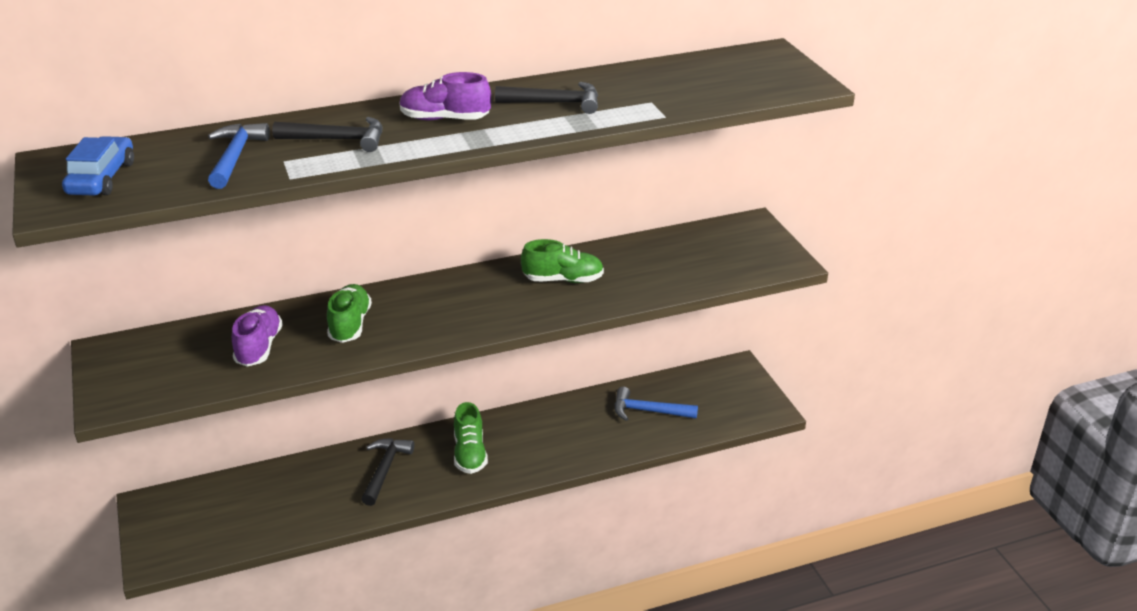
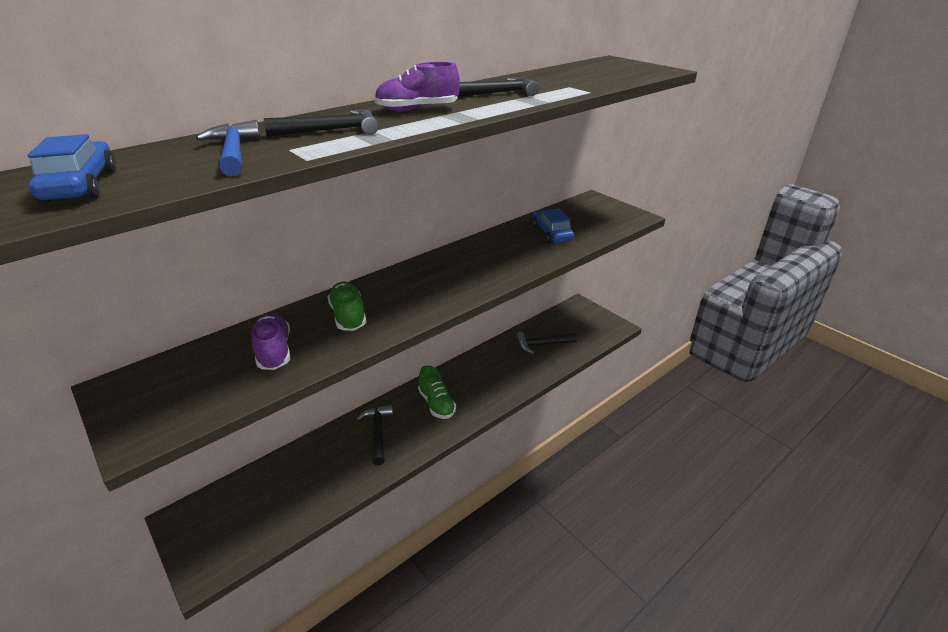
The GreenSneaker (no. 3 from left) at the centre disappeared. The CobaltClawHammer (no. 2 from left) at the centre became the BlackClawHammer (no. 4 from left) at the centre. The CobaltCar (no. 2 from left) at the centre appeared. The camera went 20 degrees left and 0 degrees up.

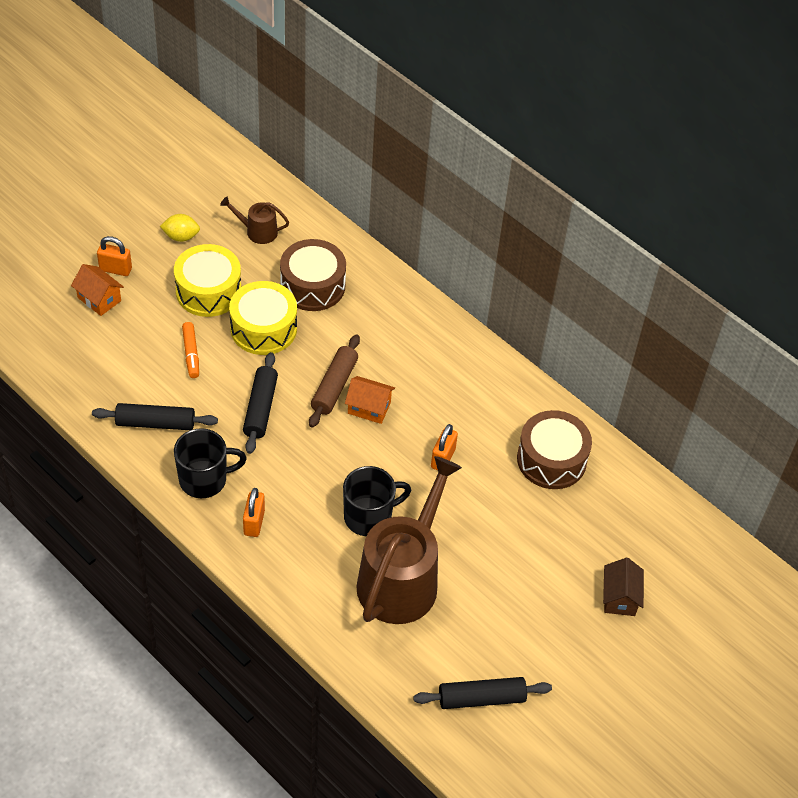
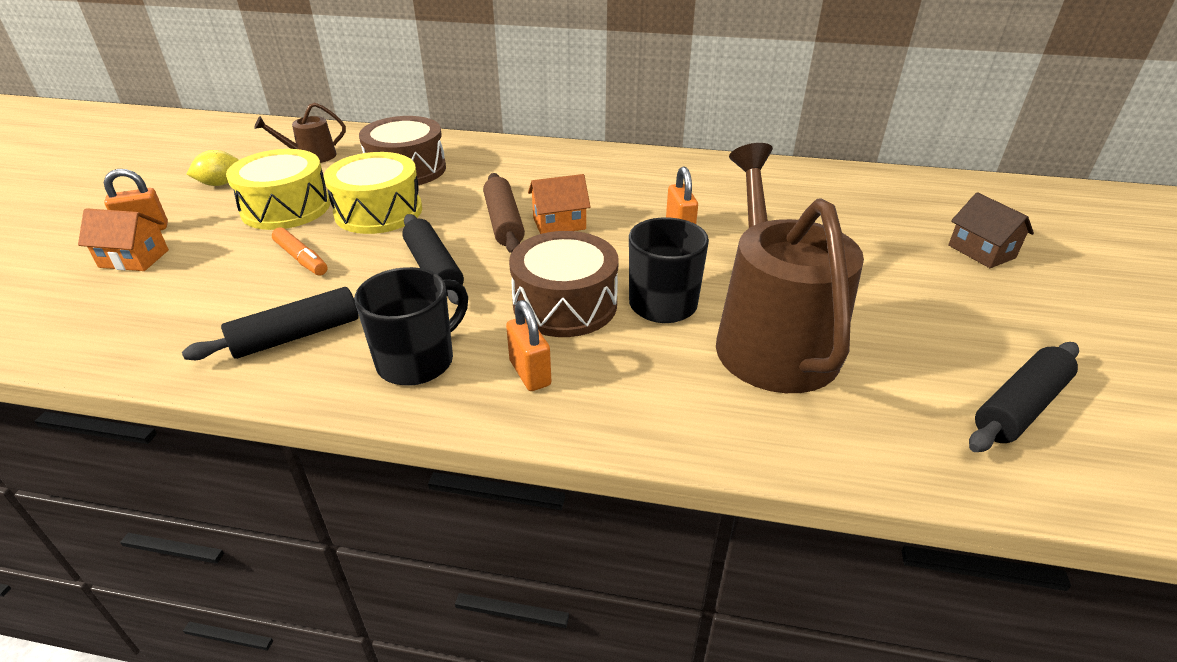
The BrownDrum (no. 2 from left) moved from the middle right to the centre. The camera went 30 degrees left and 15 degrees down.

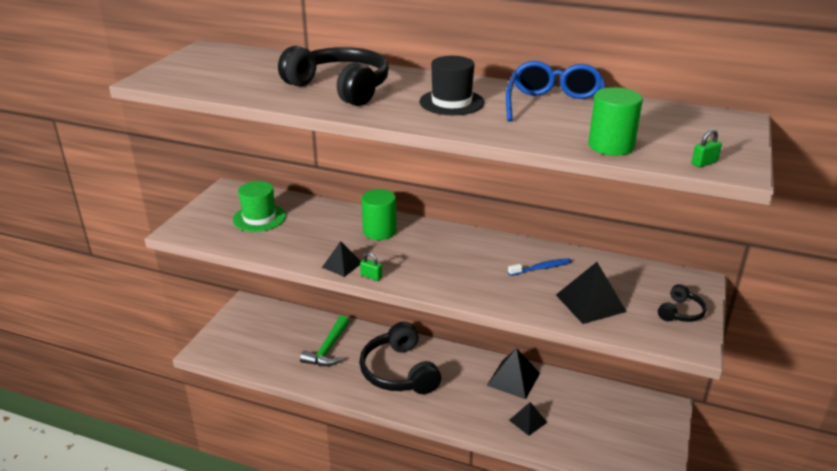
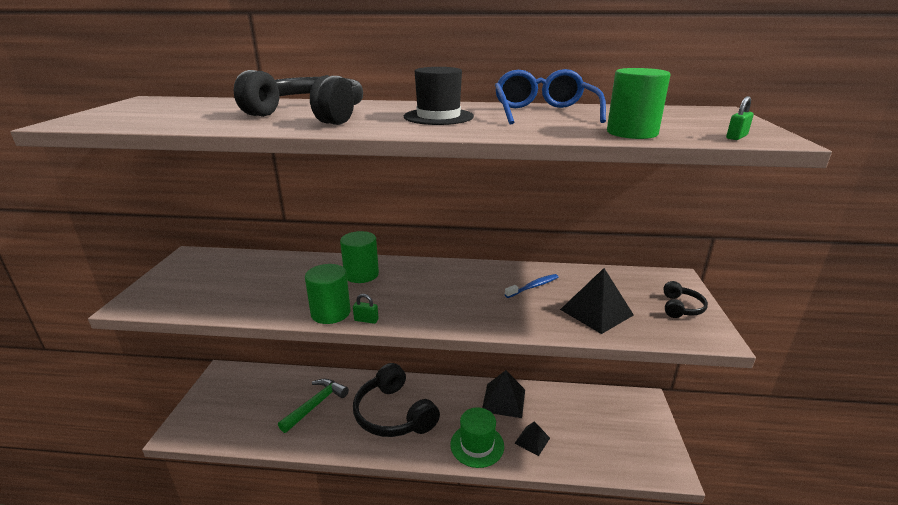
The GreenTopHat moved from the middle left to the bottom centre. The GreenClawHammer at the bottom centre turned 150 degrees counterclockwise. The BlackPyramidShape (no. 1 from left) at the centre was replaced by the GreenCylinder (no. 1 from left) at the centre. The camera went 15 degrees left and 5 degrees down.

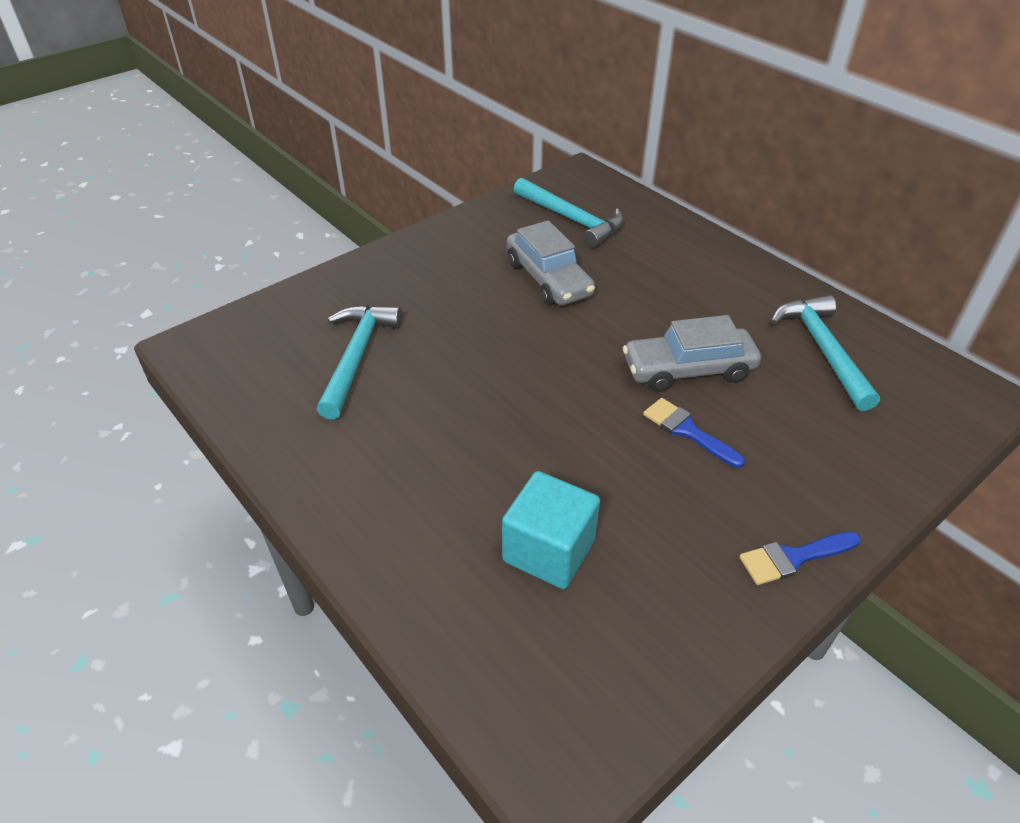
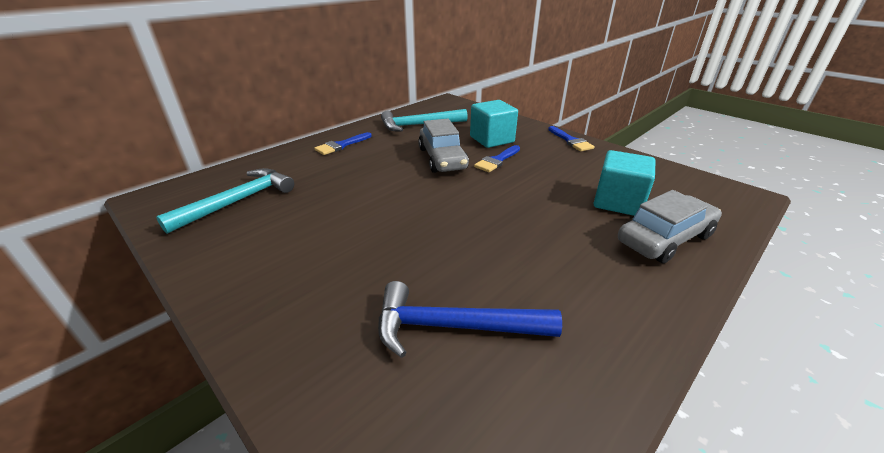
The AquaClawHammer (no. 1 from left) at the centre became the CobaltClawHammer at the bottom centre. The GreyCar (no. 1 from left in the first image) moved from the top centre to the middle right. The CobaltBrush (no. 1 from left) at the top centre appeared. The AquaCube (no. 1 from left) at the top centre appeared. The camera went 95 degrees left and 10 degrees down.

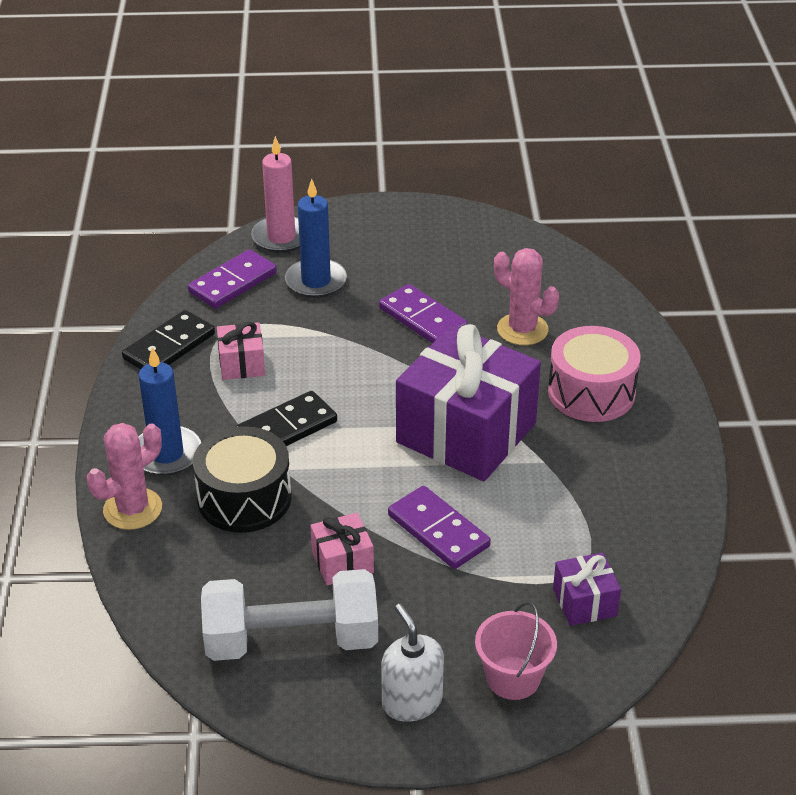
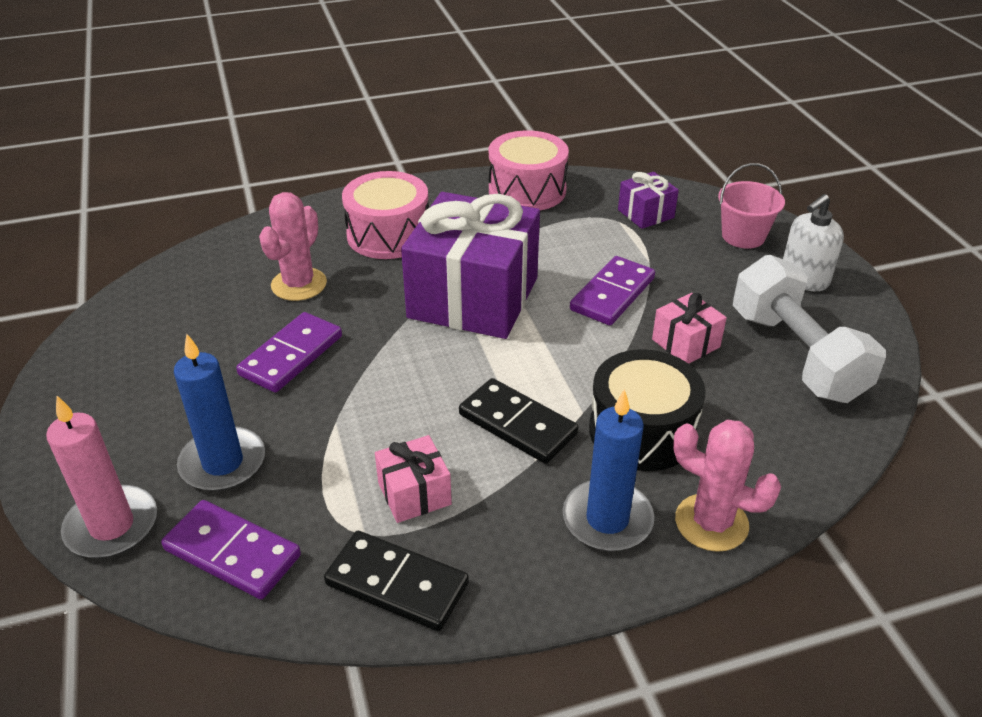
The PinkDrum (no. 2 from left) at the top centre appeared. The camera went 105 degrees left and 0 degrees up.

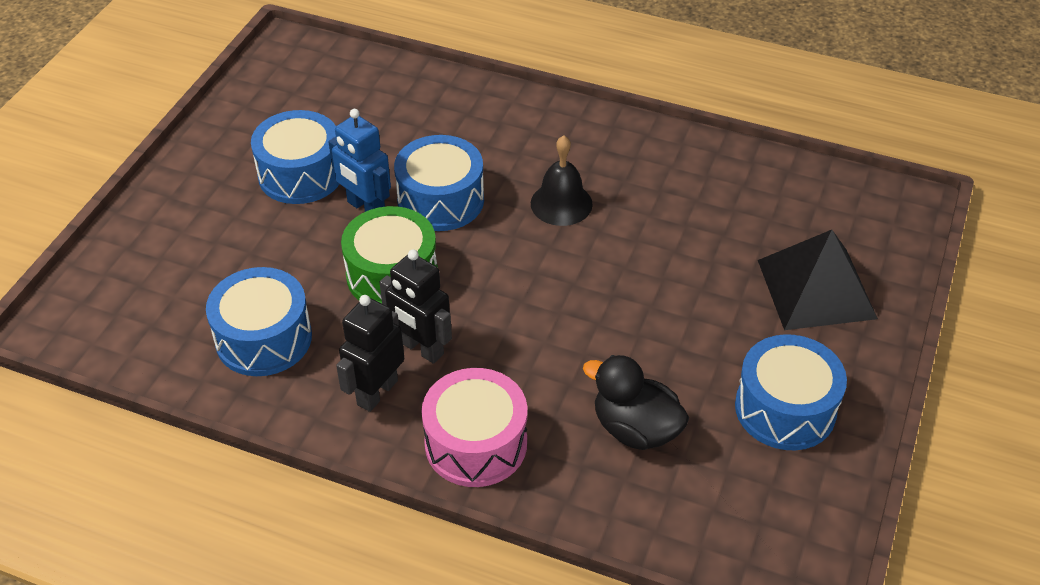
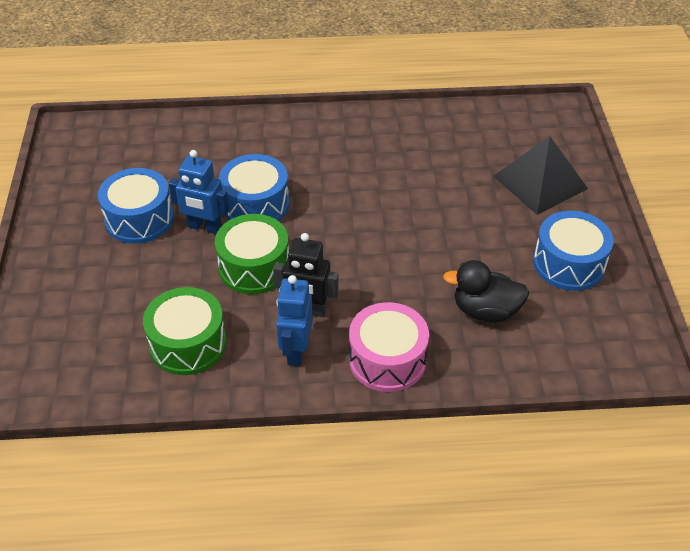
The CobaltDrum (no. 1 from left) at the middle left became the GreenDrum (no. 1 from left) at the middle left. The BlackRobot (no. 1 from left) at the centre became the CobaltRobot (no. 2 from left) at the centre. The BlackHandBell at the top centre disappeared. The camera went 25 degrees left and 0 degrees up.

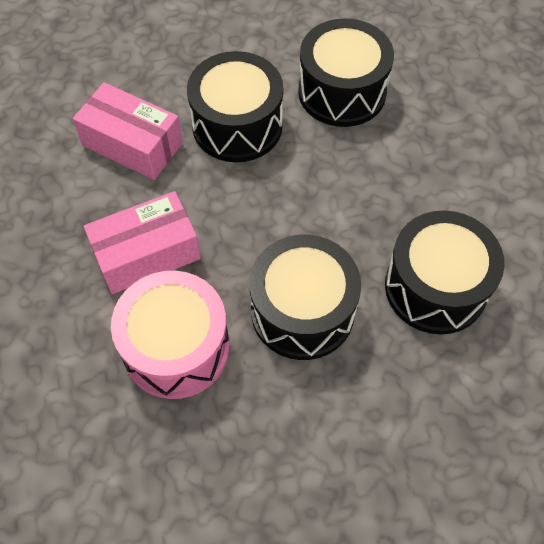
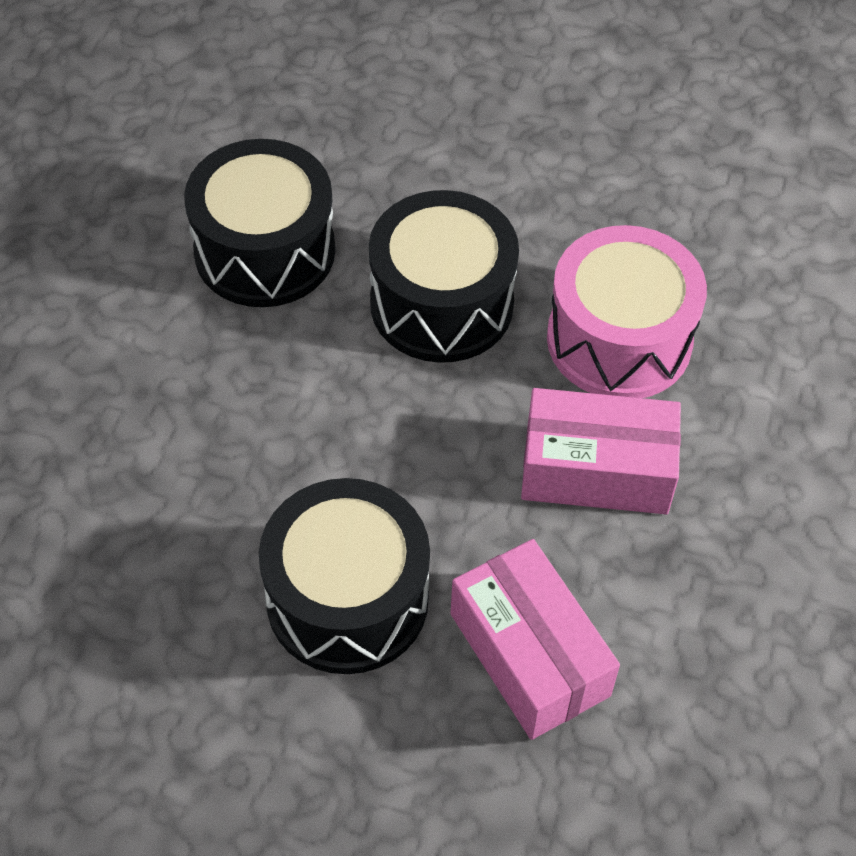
The BlackDrum (no. 3 from left) at the top centre disappeared. The camera went 150 degrees left and 5 degrees down.

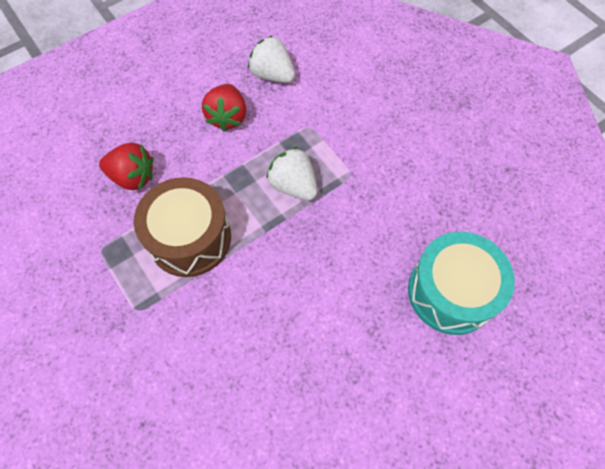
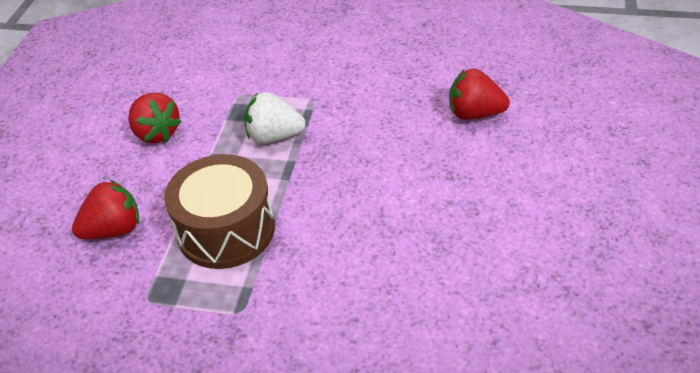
The PureWhiteToyStrawberry (no. 1 from left) at the top centre disappeared. The AquaDrum at the middle right was replaced by the CrimsonToyStrawberry (no. 3 from left) at the top right. The camera went 40 degrees left and 20 degrees down.

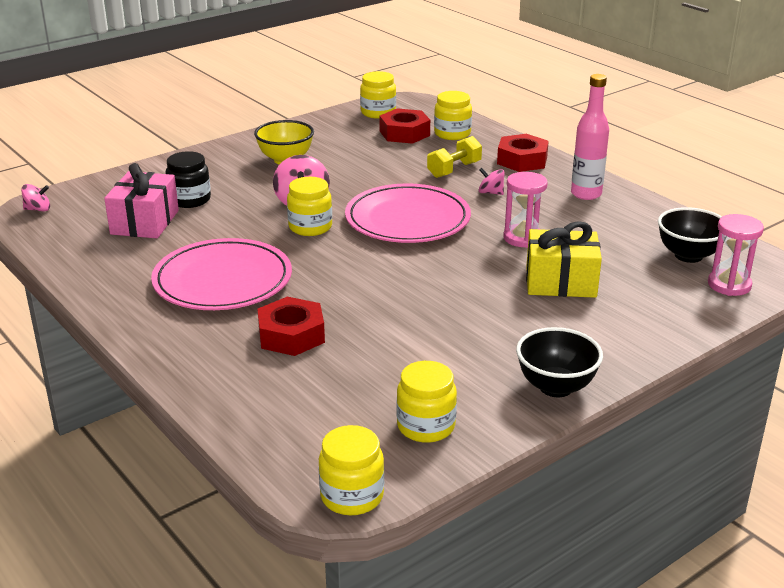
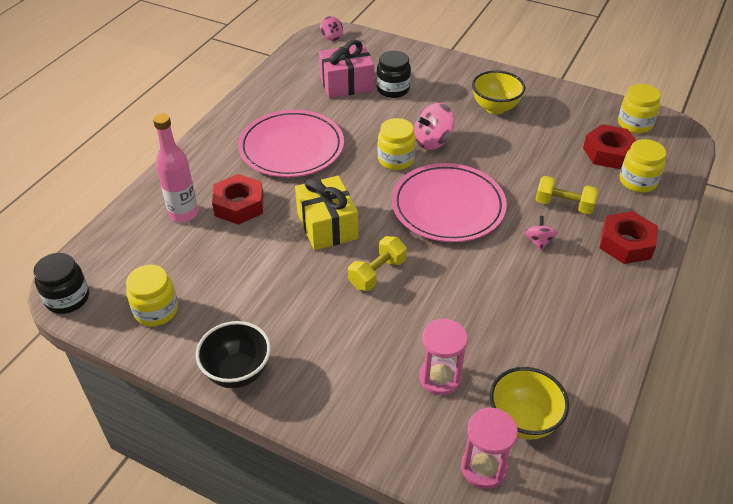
The BrightYellowJar (no. 2 from left) at the bottom centre became the BlackJar (no. 1 from left) at the middle left. The PinkSandTimer (no. 1 from left) moved from the middle right to the bottom centre. The BrightYellowPresent moved from the middle right to the centre. The PinkBottle moved from the top right to the middle left. The BlackServingBowl (no. 2 from left) at the middle right became the BrightYellowServingBowl (no. 2 from left) at the bottom right. The BrightYellowFreeWeight (no. 1 from left) at the centre appeared. The camera went 65 degrees right and 15 degrees up.

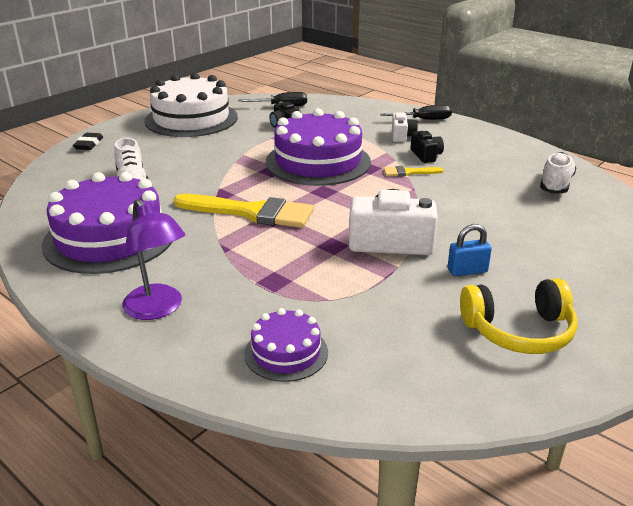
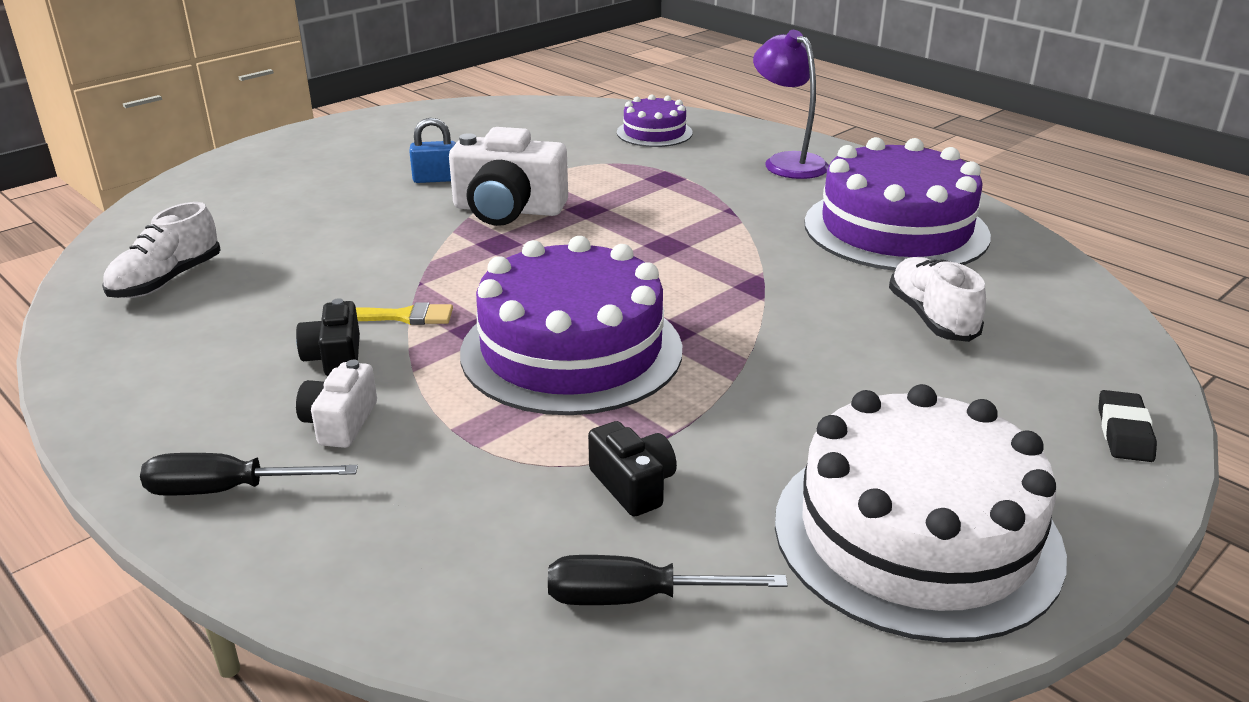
The BrightYellowBrush (no. 1 from left) at the centre disappeared. The BrightYellowOverEarHeadphones at the middle right disappeared. The camera went 175 degrees left and 0 degrees up.

